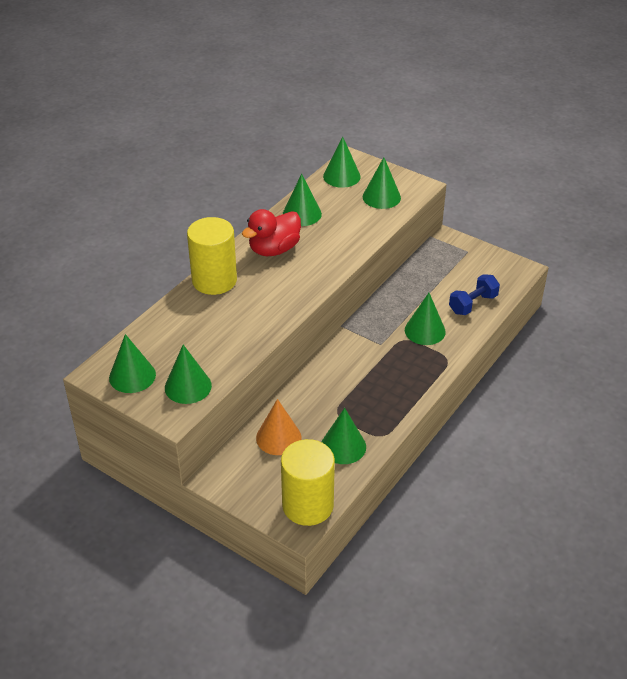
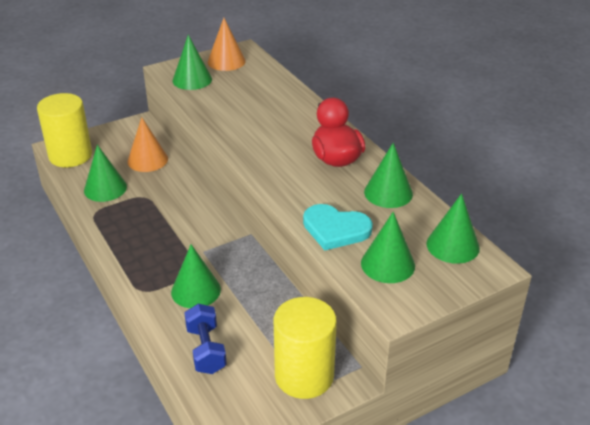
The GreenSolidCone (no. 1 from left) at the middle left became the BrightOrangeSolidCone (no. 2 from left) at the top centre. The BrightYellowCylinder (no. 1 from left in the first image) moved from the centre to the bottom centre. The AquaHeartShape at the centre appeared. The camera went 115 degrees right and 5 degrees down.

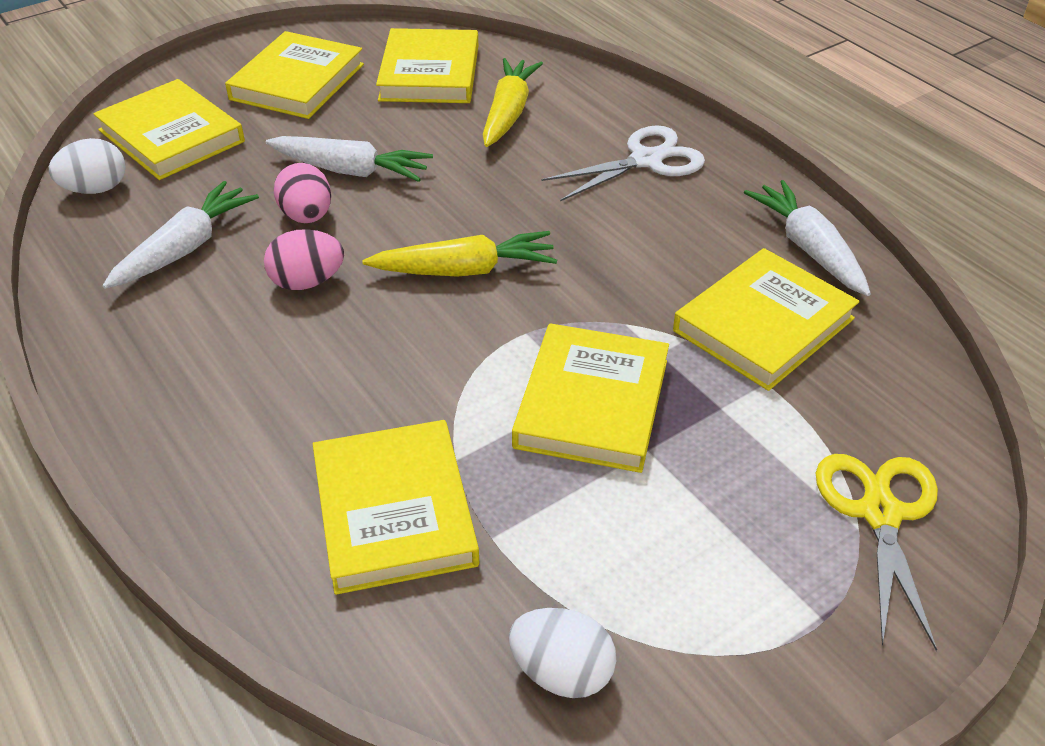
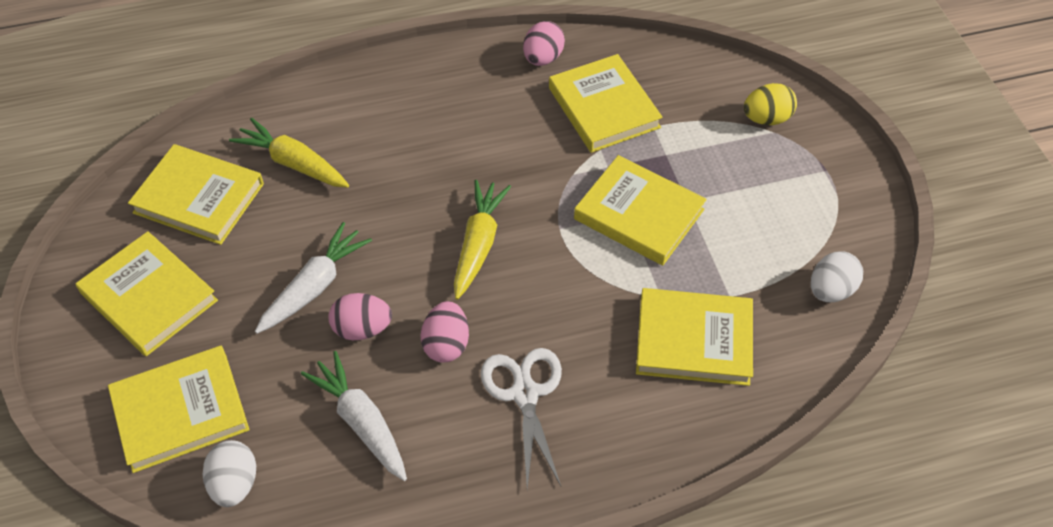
The PureWhiteScissors moved from the top centre to the bottom centre. The PureWhiteCarrot (no. 3 from left) at the top right was replaced by the PinkEgg (no. 3 from left) at the top centre. The BrightYellowScissors at the bottom right was replaced by the BrightYellowEgg at the top right. The camera went 70 degrees left and 10 degrees up.

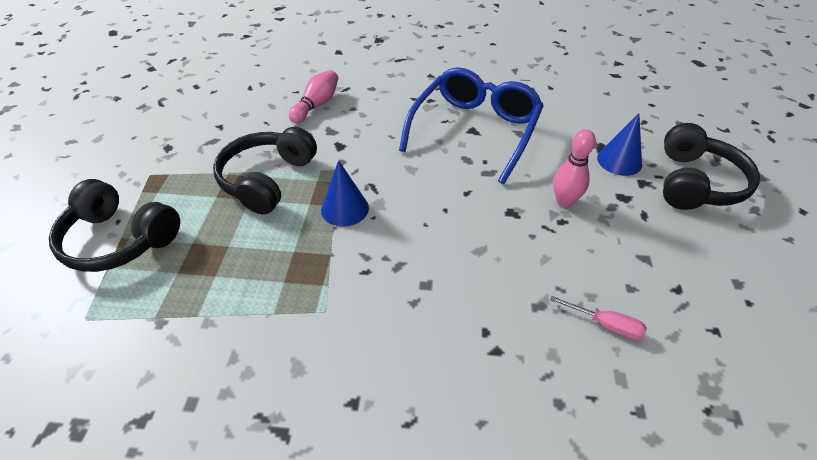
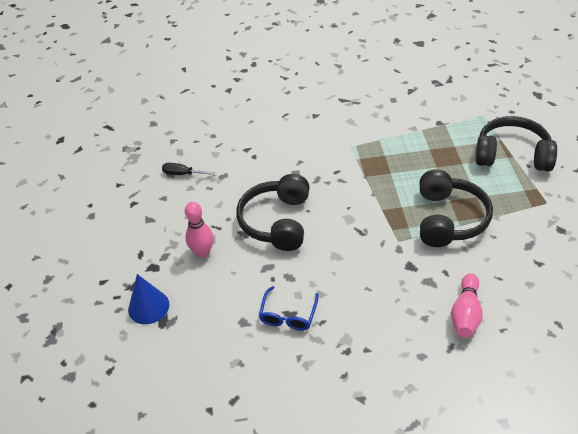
The CobaltSolidCone (no. 1 from left) at the centre disappeared. The CobaltSpectacles at the top centre changed to 0.45 times the size. The PinkHandScrewdriver at the bottom right became the BlackHandScrewdriver at the middle left. The BlackOverEarHeadphones (no. 3 from left in the first image) moved from the middle right to the centre. The camera went 170 degrees right and 0 degrees up.

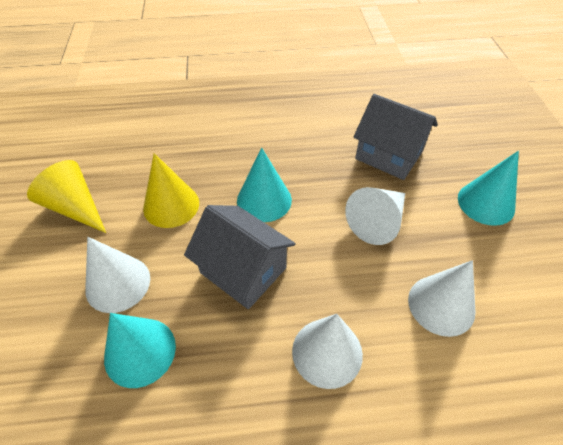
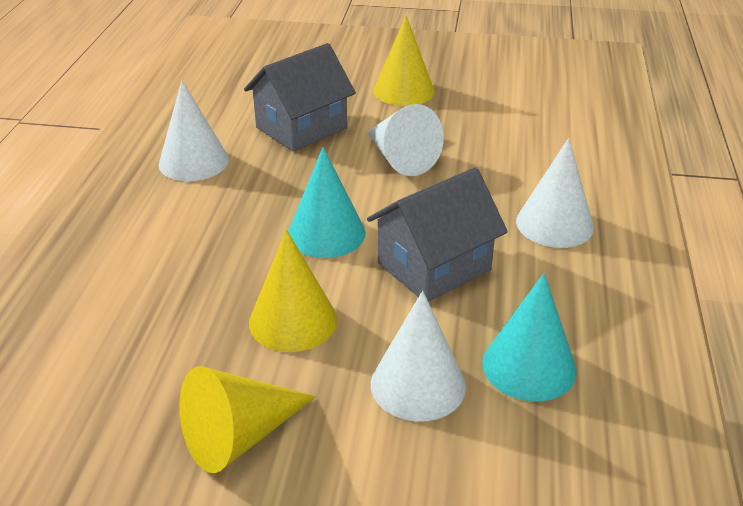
The PureWhiteSolidCone (no. 4 from left in the first image) moved from the bottom right to the top left. The AquaSolidCone (no. 3 from left) at the middle right became the BrightYellowSolidCone (no. 3 from left) at the top centre. The camera went 75 degrees left and 15 degrees down.

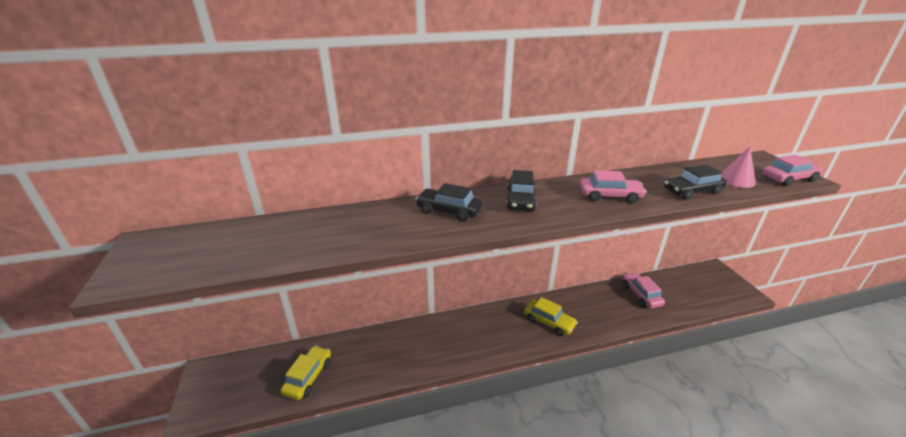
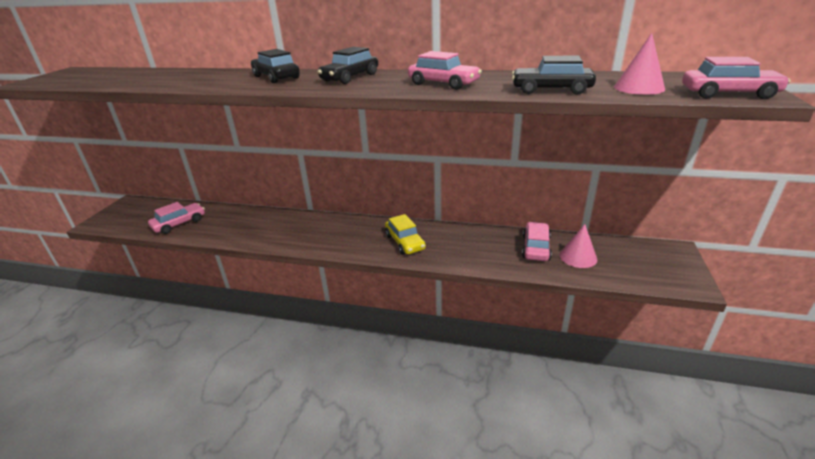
The BrightYellowCar (no. 1 from left) at the bottom centre became the PinkCar (no. 1 from left) at the middle left. The PinkSolidCone (no. 1 from left) at the middle right appeared. The camera went 30 degrees right and 0 degrees up.

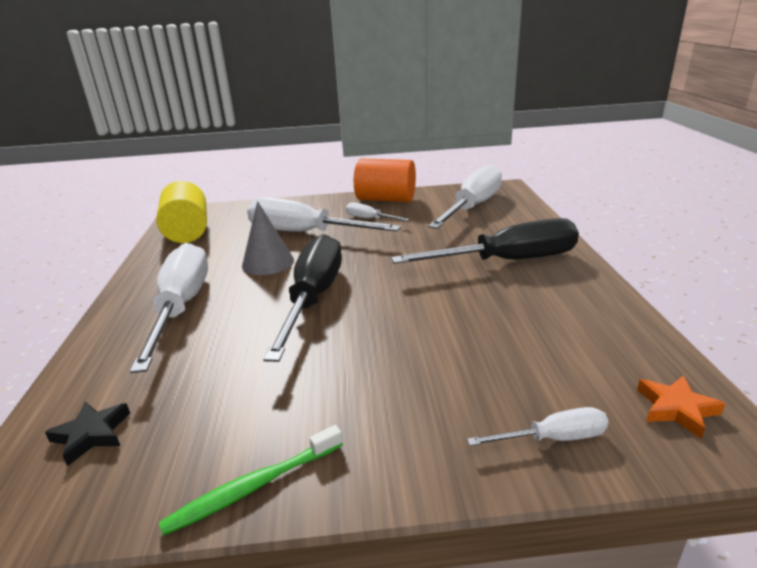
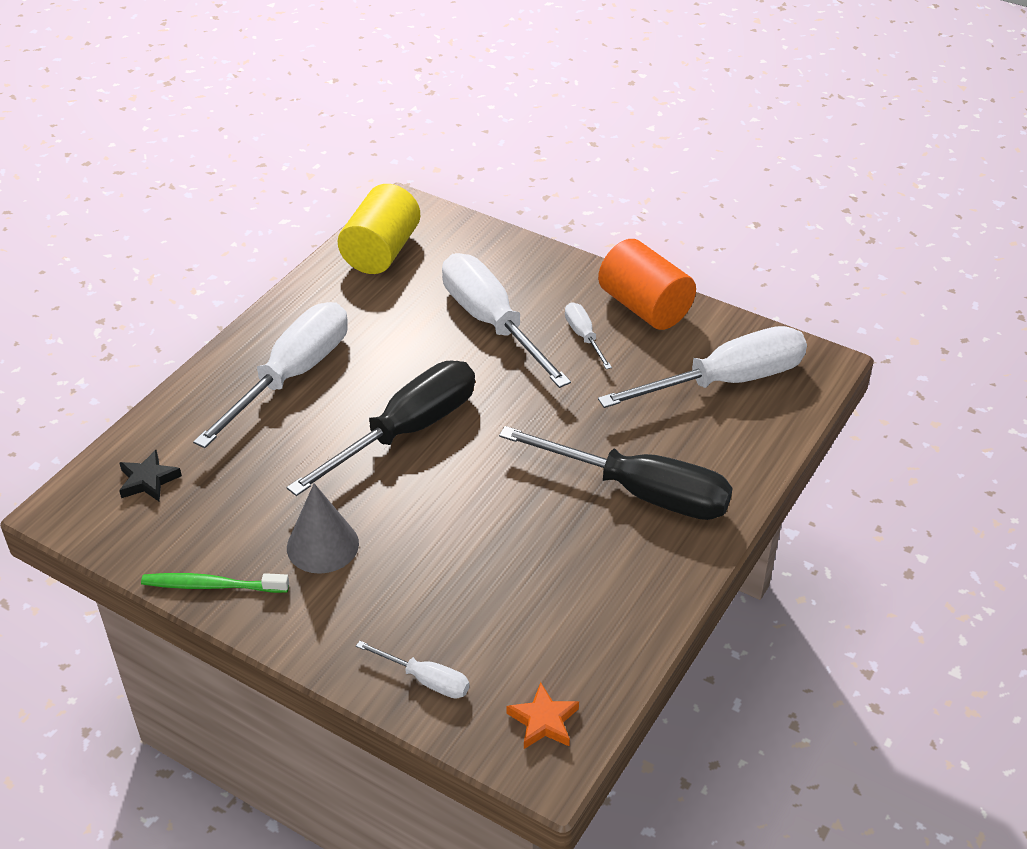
The GreySolidCone moved from the centre to the middle left. The camera went 35 degrees right and 15 degrees up.

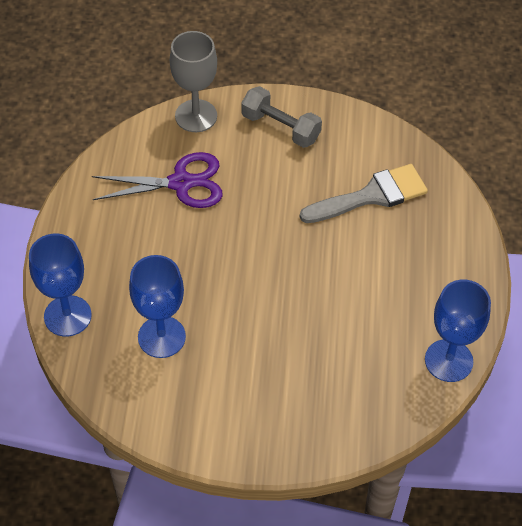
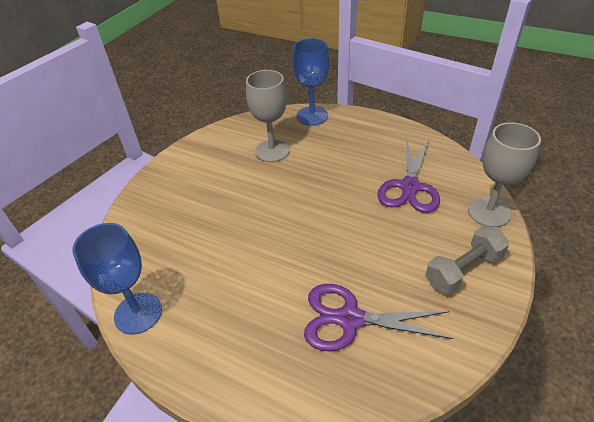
The CobaltChalice (no. 2 from left) at the middle left became the GreyChalice (no. 1 from left) at the top centre. The GreyBrush at the middle right was replaced by the VioletScissors (no. 1 from left) at the bottom centre. The camera went 115 degrees right and 10 degrees down.

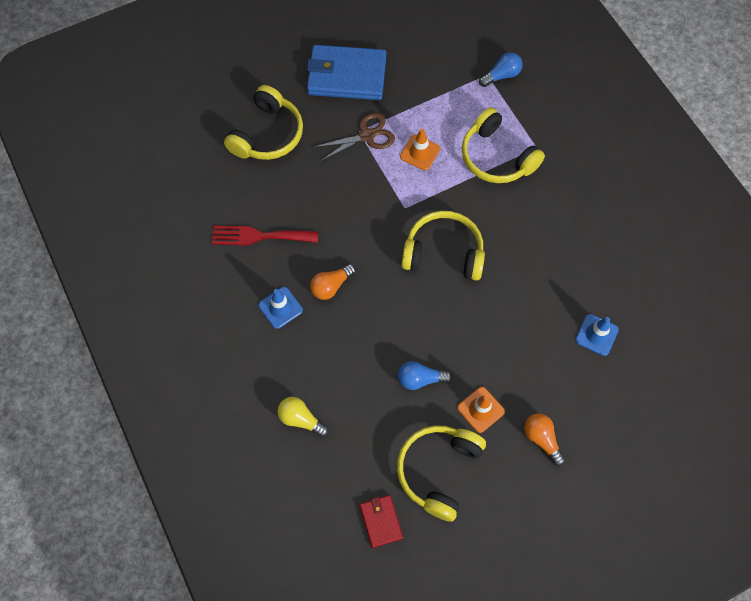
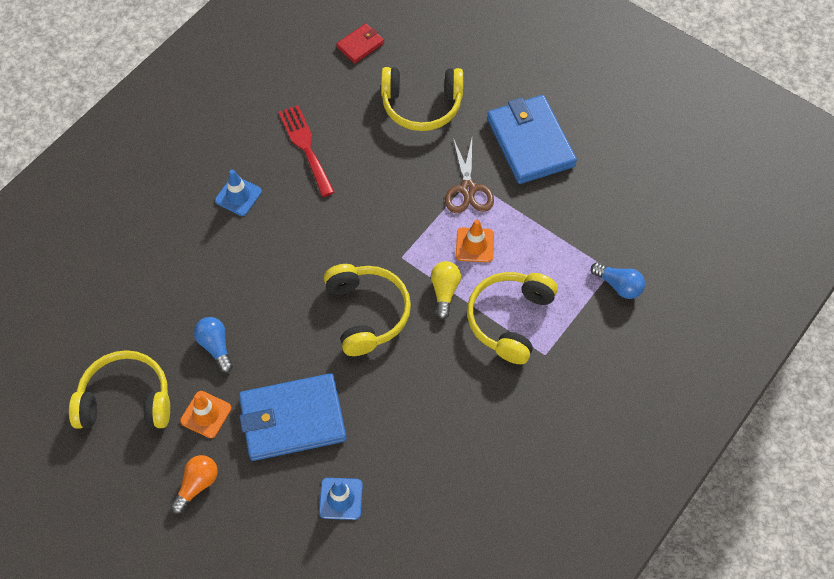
The BrightYellowLightbulb moved from the bottom centre to the centre. The BrightOrangeLightbulb (no. 1 from left) at the centre disappeared. The BrownScissors at the top centre turned 45 degrees clockwise. The CrimsonWallet moved from the bottom centre to the top centre. The CobaltWallet (no. 1 from left) at the bottom centre appeared. The camera went 65 degrees right and 5 degrees down.

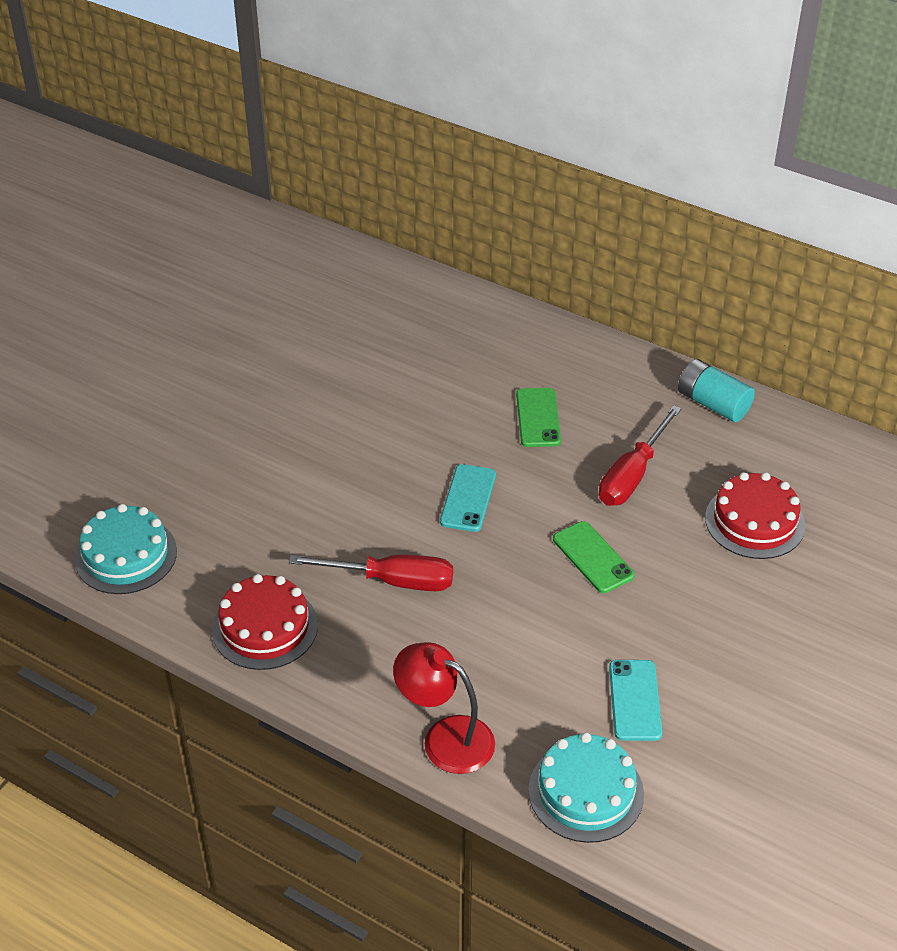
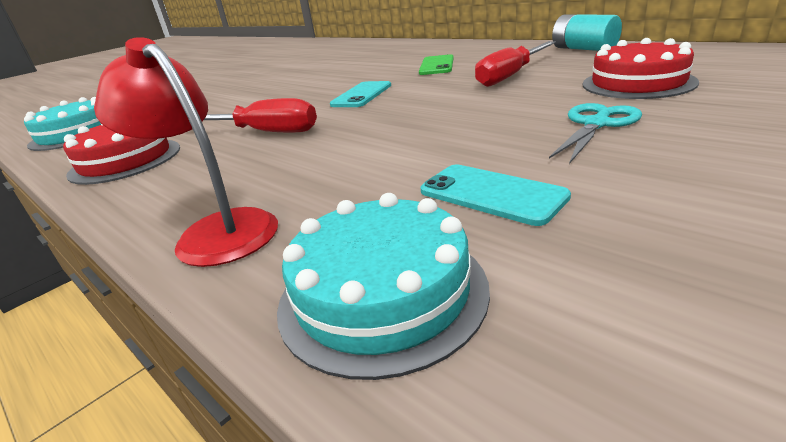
The GreenMobilePhone (no. 2 from left) at the centre disappeared. The AquaMobilePhone (no. 2 from left) at the bottom right turned 60 degrees counterclockwise. The AquaScissors at the top right appeared. The camera went 15 degrees right and 15 degrees down.

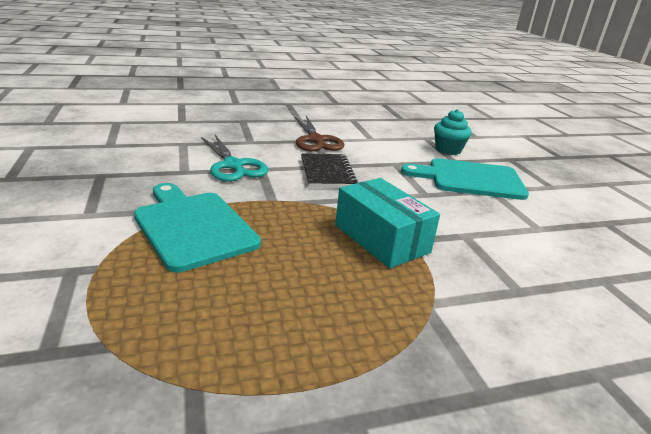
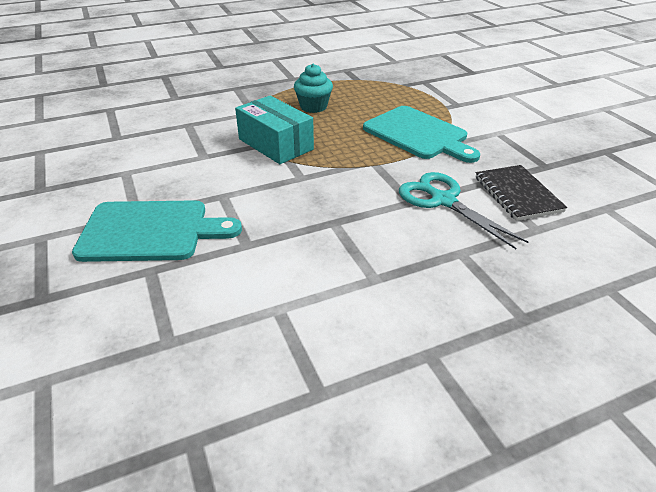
The BrownScissors at the top centre disappeared. The BlackNotepad moved from the centre to the middle right. The AquaFairyCake moved from the top right to the top centre. The camera went 175 degrees right and 10 degrees up.

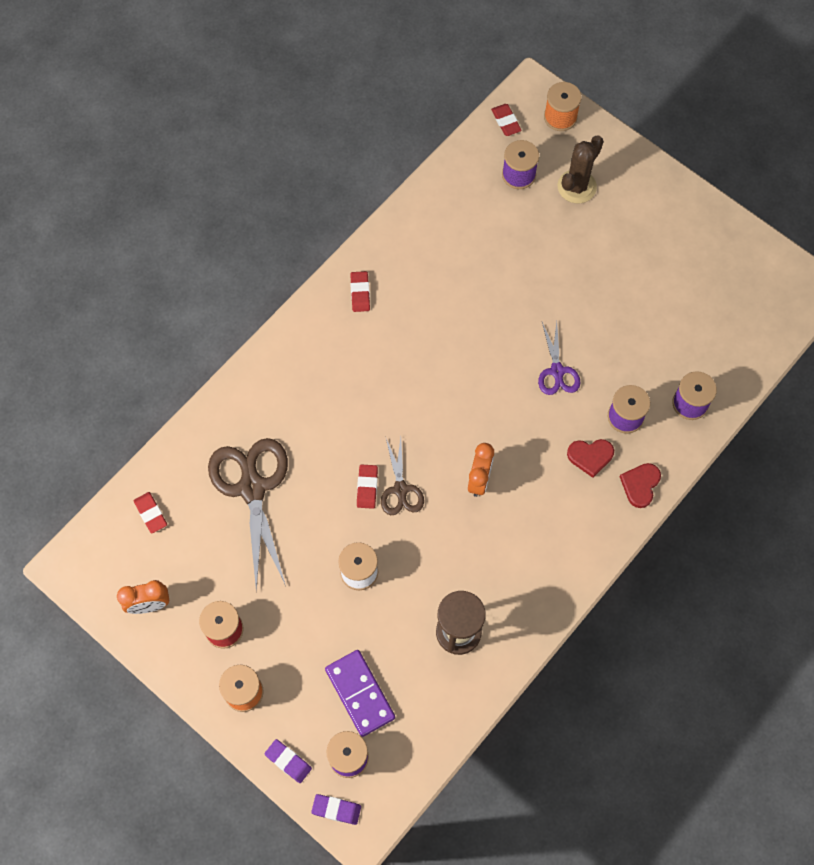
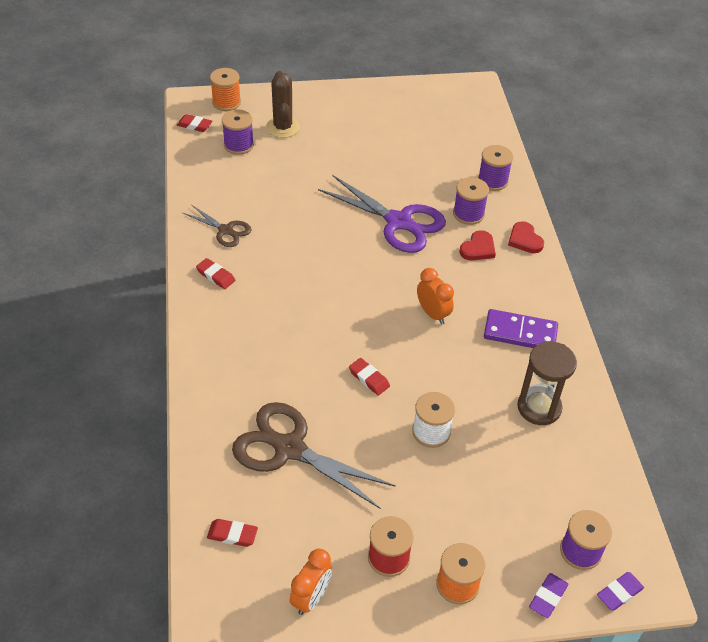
The VioletPencilEraser (no. 1 from left) at the bottom centre turned 45 degrees counterclockwise. The VioletDominoPiece moved from the bottom centre to the middle right. The BrownScissors (no. 2 from left in the first image) moved from the centre to the middle left. The VioletScissors at the middle right changed to 1.85 times the size. The camera went 50 degrees left and 20 degrees down.

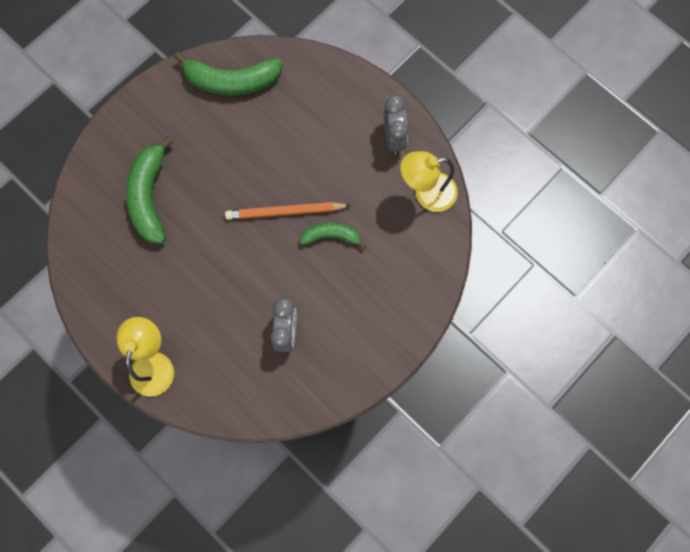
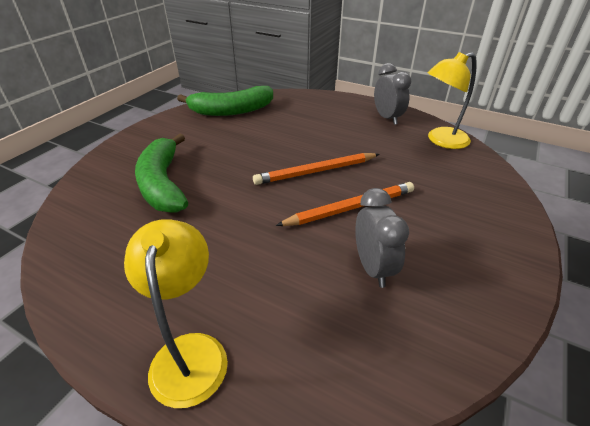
The GreenToyBanana (no. 3 from left) at the centre disappeared. The BrightOrangePencil (no. 2 from left) at the centre appeared. The camera went 15 degrees left and 35 degrees down.

